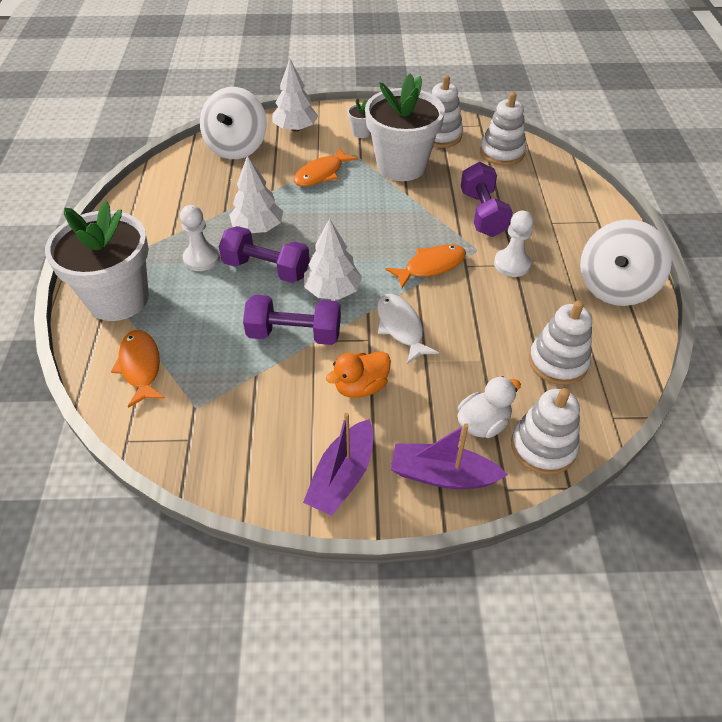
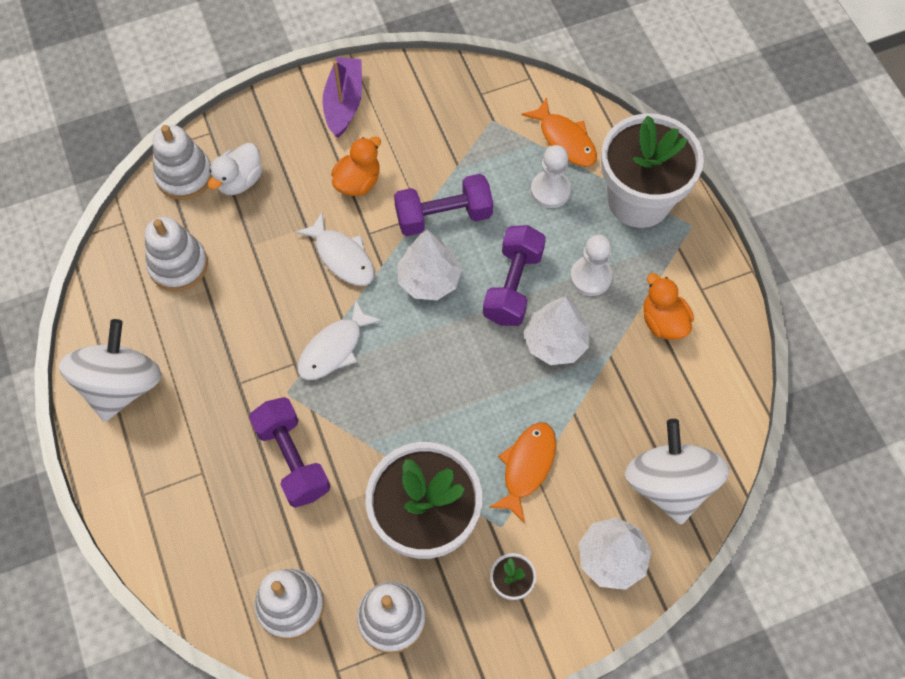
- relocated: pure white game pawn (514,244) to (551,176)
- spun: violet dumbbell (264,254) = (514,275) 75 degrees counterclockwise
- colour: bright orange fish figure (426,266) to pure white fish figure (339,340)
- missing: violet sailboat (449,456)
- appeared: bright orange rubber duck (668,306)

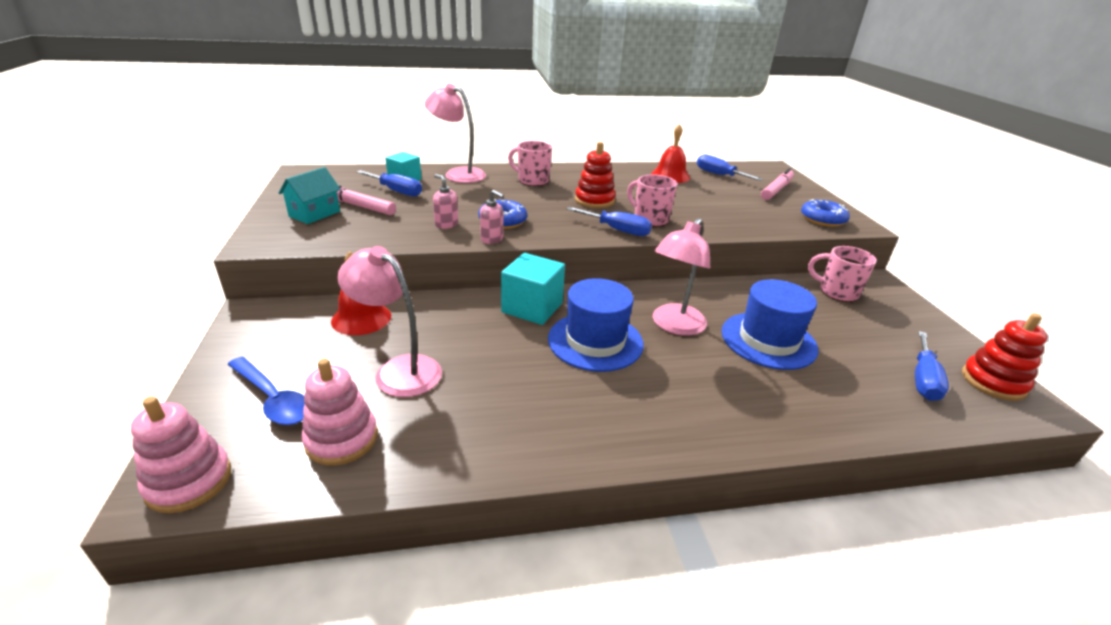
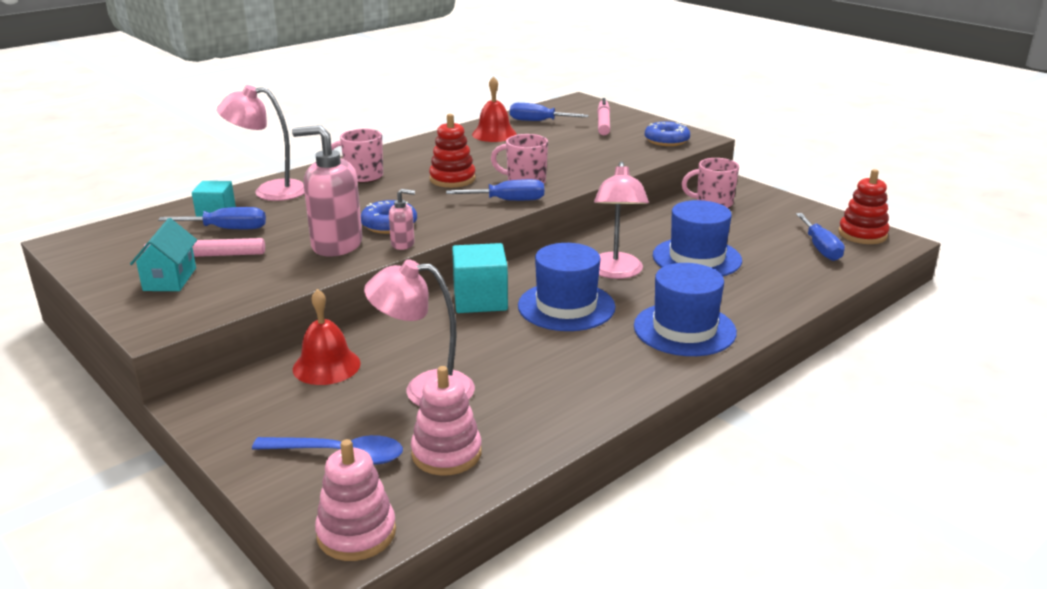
- size: rosy soap pump (445,201) = (327,191) x2.08
- appeared: cobalt top hat (685,309)

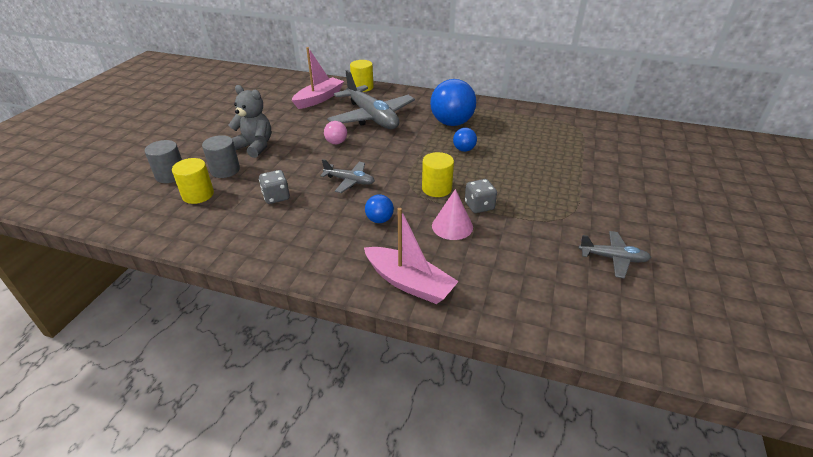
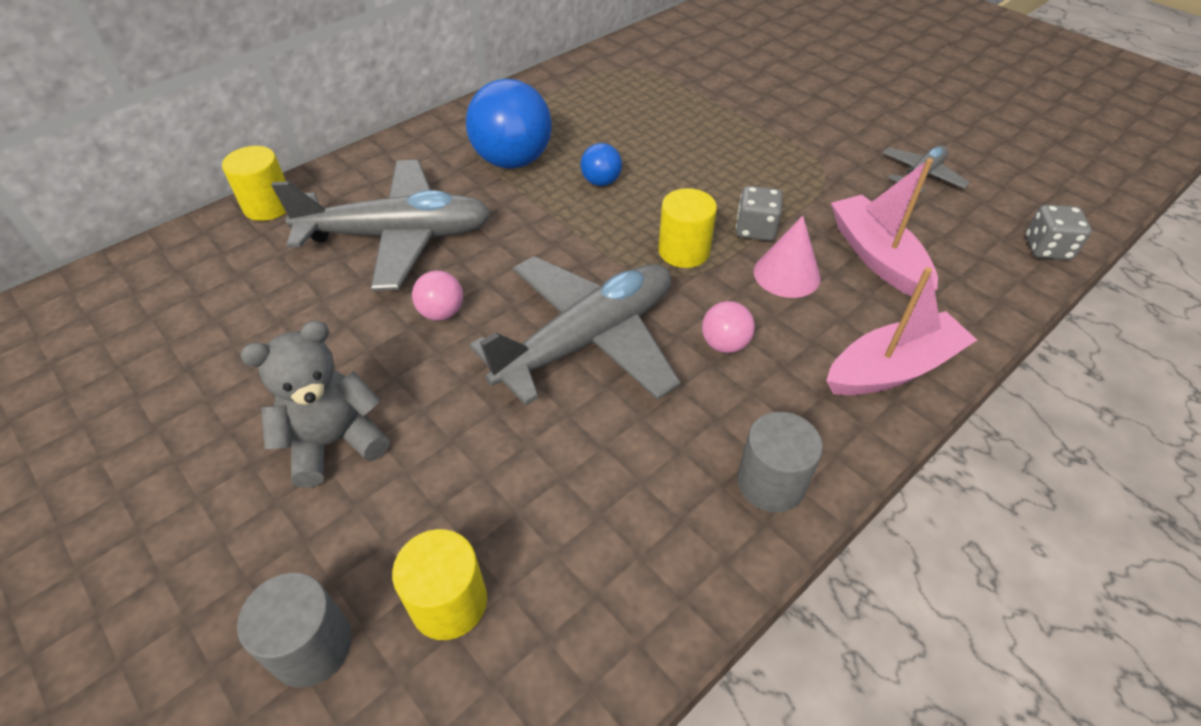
- relocated: rosy sailboat (318,78) to (884,227)
- relocated: ash-grey cylinder (221,156) to (780,462)
- size: ash-grey toy plane (347,176) = (575,330) x2.04
- relocated: ash-grey die (274,187) to (1058,232)
- colour: cobalt sphere (379,208) to rosy sphere (728,327)

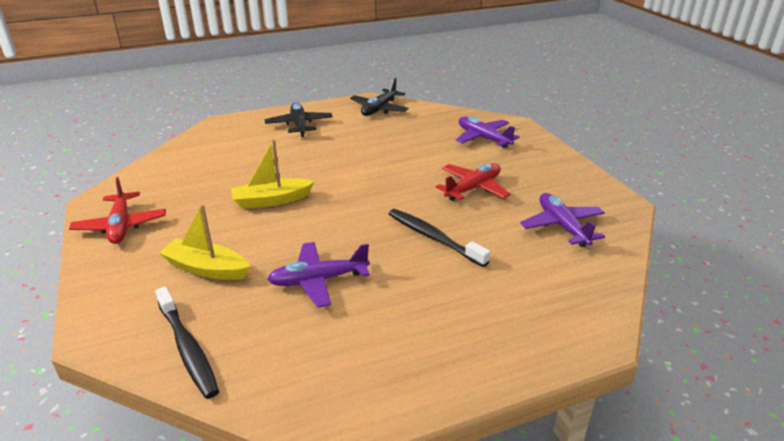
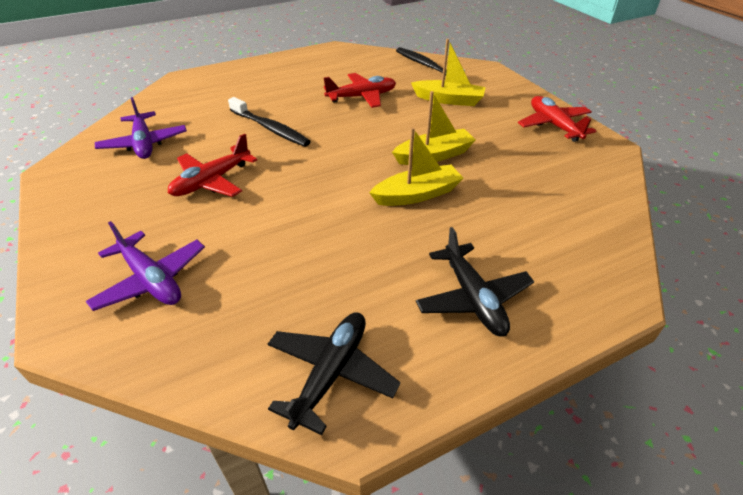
- colour: violet toy plane (319,275) to crimson toy plane (360,90)
- appeared: golden sailboat (416,166)

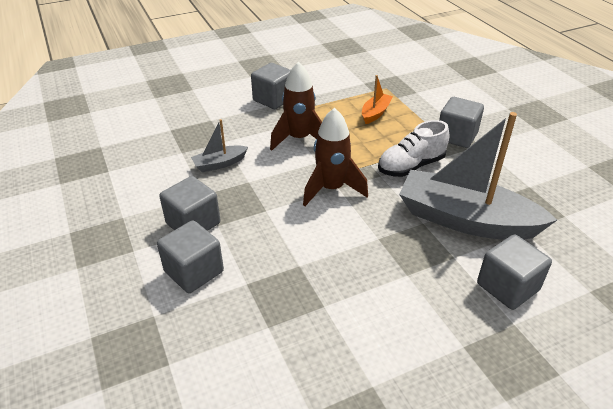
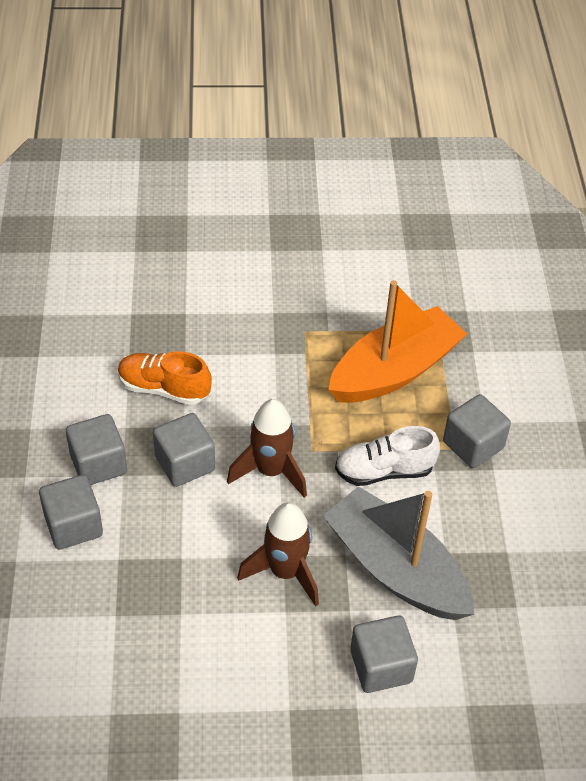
- relocated: brown toy rocket (296,106) to (278,554)
- relocated: ash-grey block (270,86) to (184,450)
- size: bright orange sailboat (377,99) = (397,341) x2.26
- exchanged: ash-grey sailboat (219,145) to bright orange sneaker (165,378)

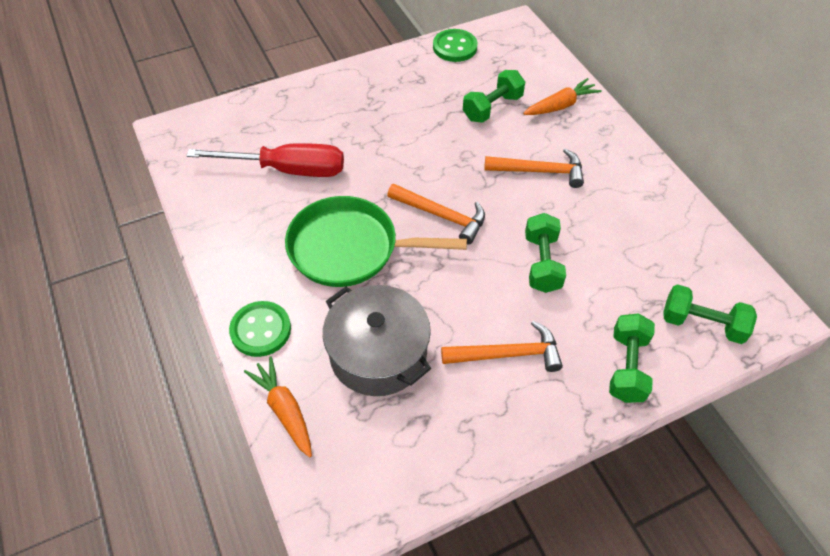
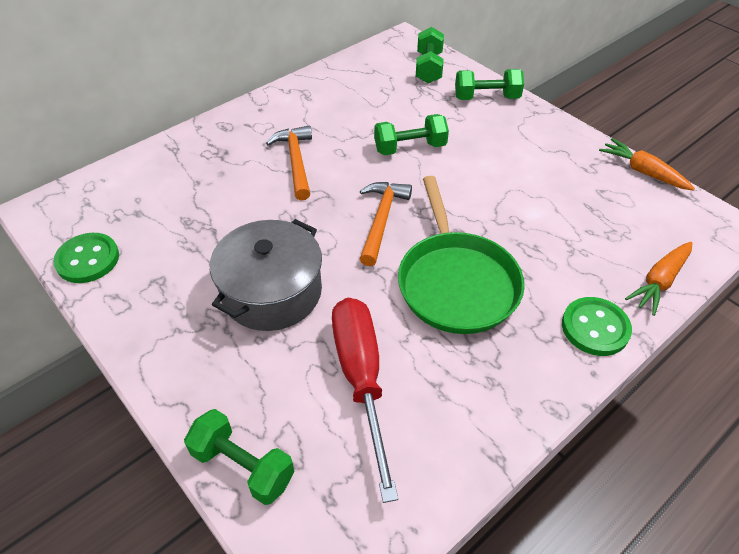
- relocated: emerald dumbbell (494,96) to (239,457)
- relocated: bright orange carrot (562,96) to (647,164)
- relocated: ash-grey stockpot (377,340) to (266,275)
- missing: bright orange hammer (502,346)

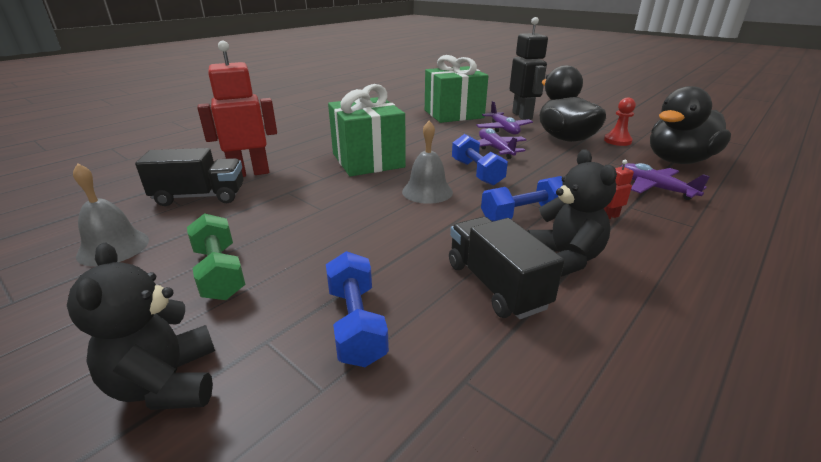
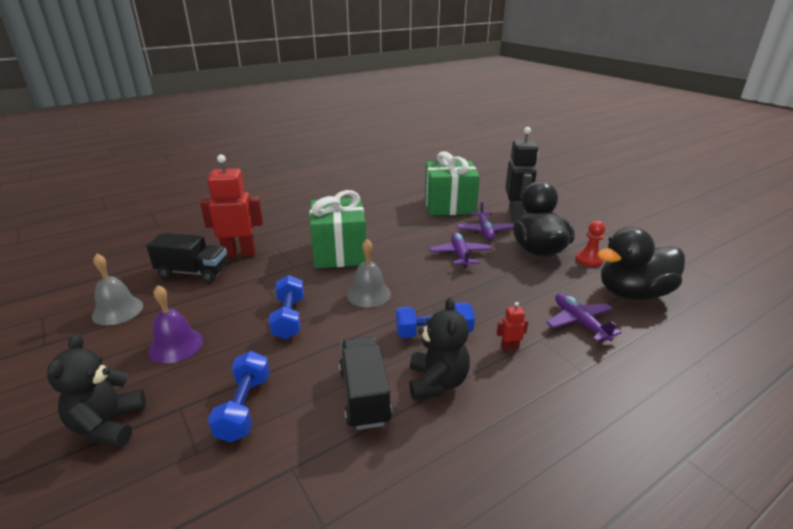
- relocated: cobalt dumbbell (480,160) to (286,307)
- exchanged: emerald dumbbell (216,256) to violet school bell (176,324)

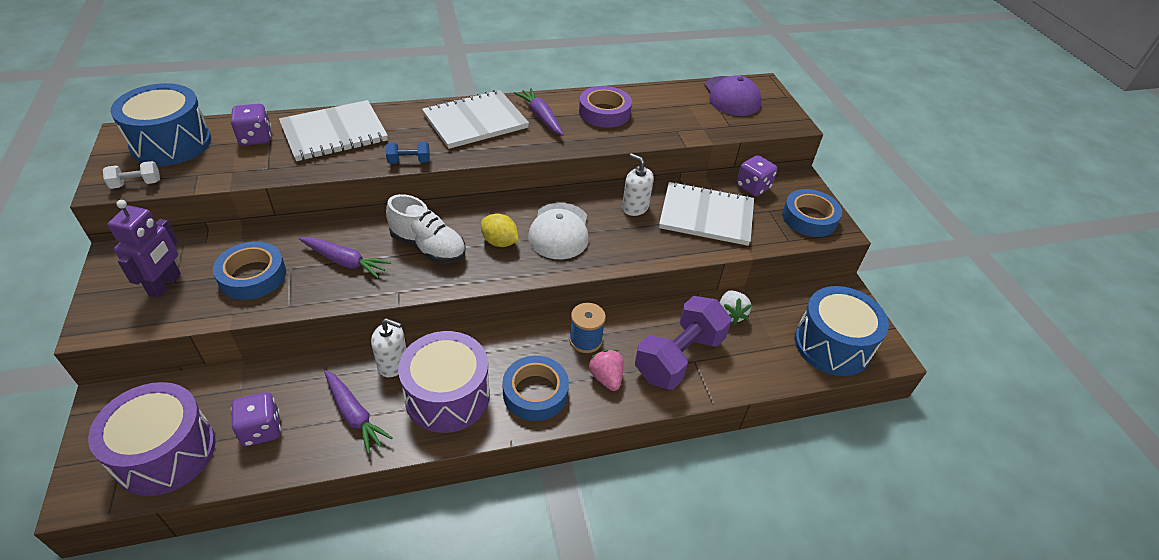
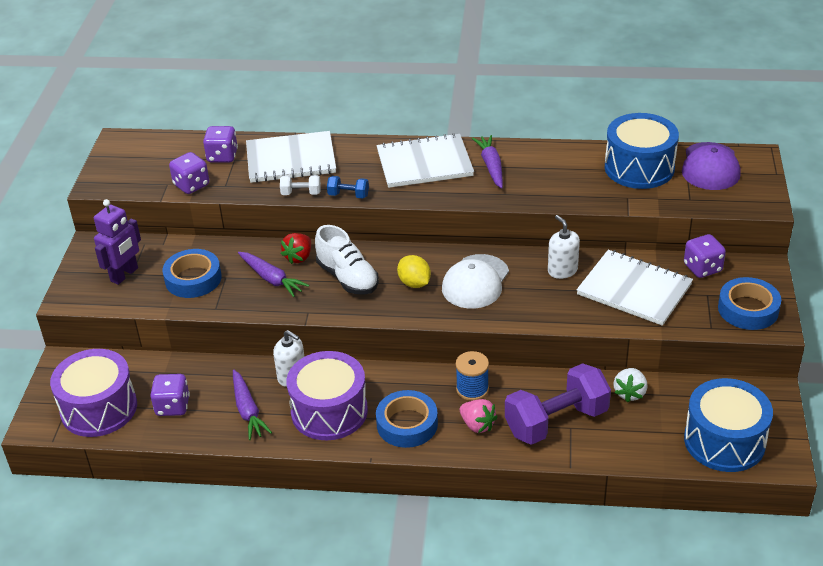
- relocated: cobalt snare drum (161,124) to (642,151)
- missing: violet roll of tape (605,107)
- relocated: pure white dumbbell (131,175) to (300,185)
- spun: rosy berry (606,370) = (478,416) 135 degrees clockwise
- appeared: violet die (189,173)
- appeared: crimson berry (296,248)

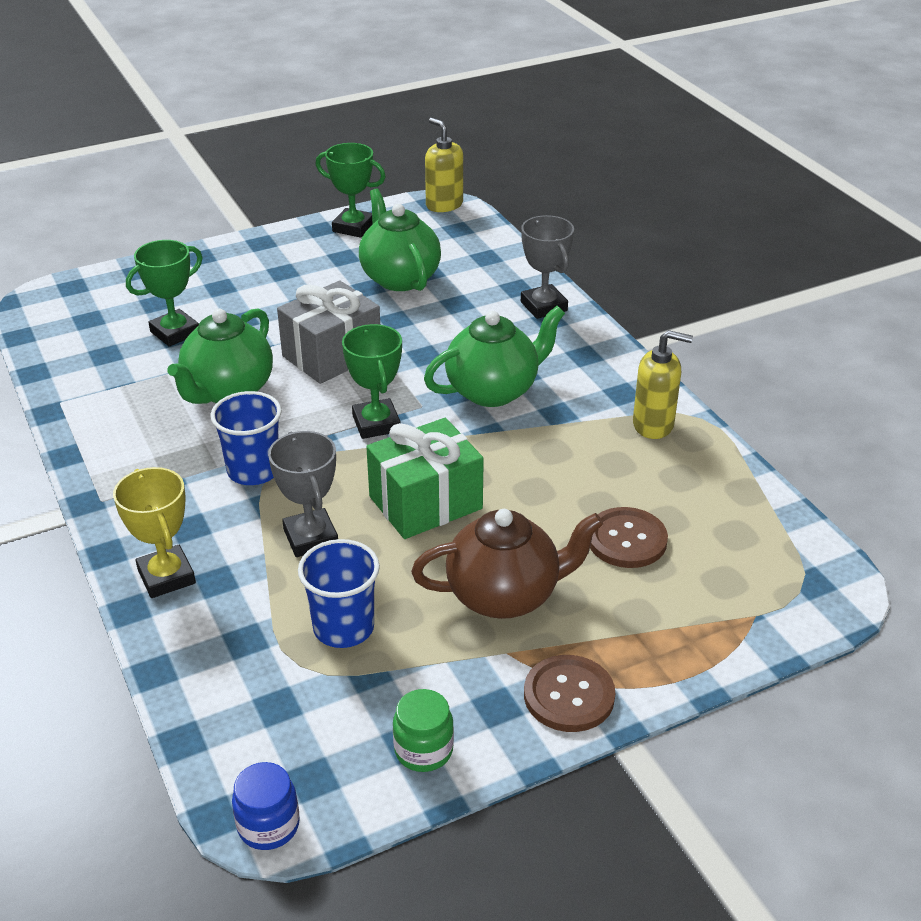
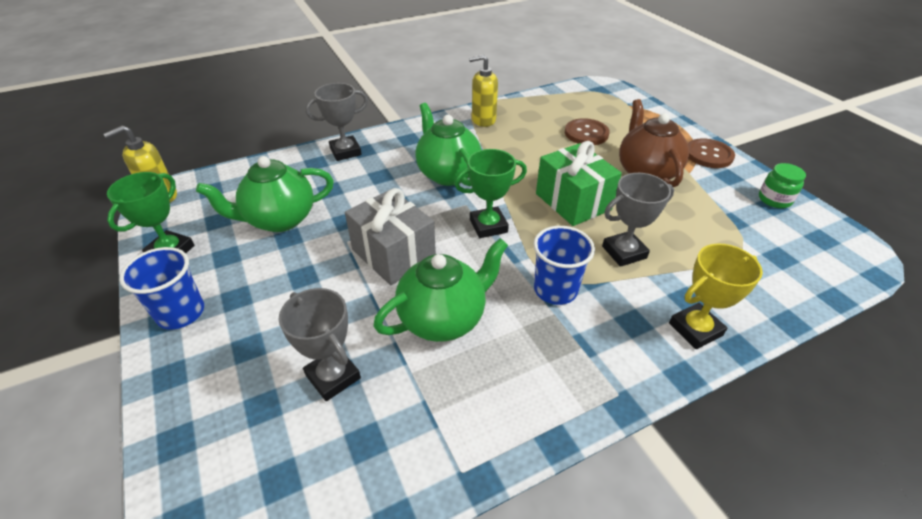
- colour: emerald award cup (164,293) to ash-grey award cup (320,344)
- spun: emerald tea pot (220,356) = (440,290) 60 degrees counterclockwise
- spun: golden soap pump (663,384) = (483,91) 105 degrees counterclockwise
- relocated: cobalt cup (339,593) to (161,288)
- missing: cobalt preserve jar (266,806)

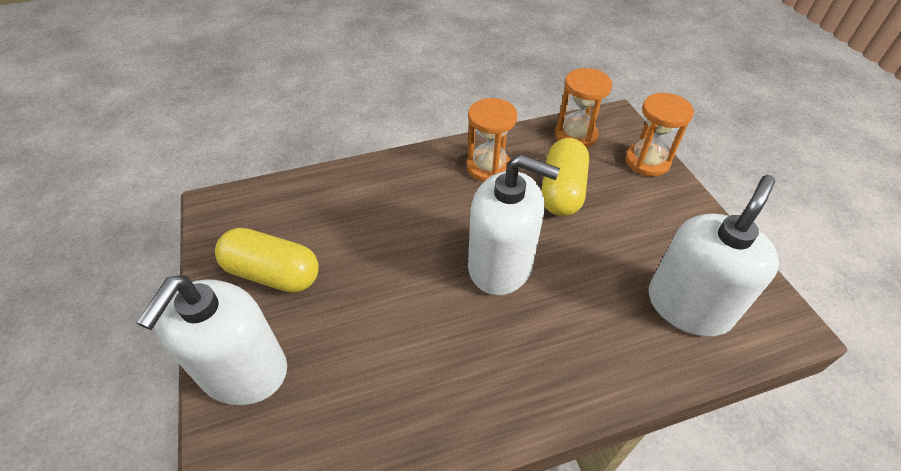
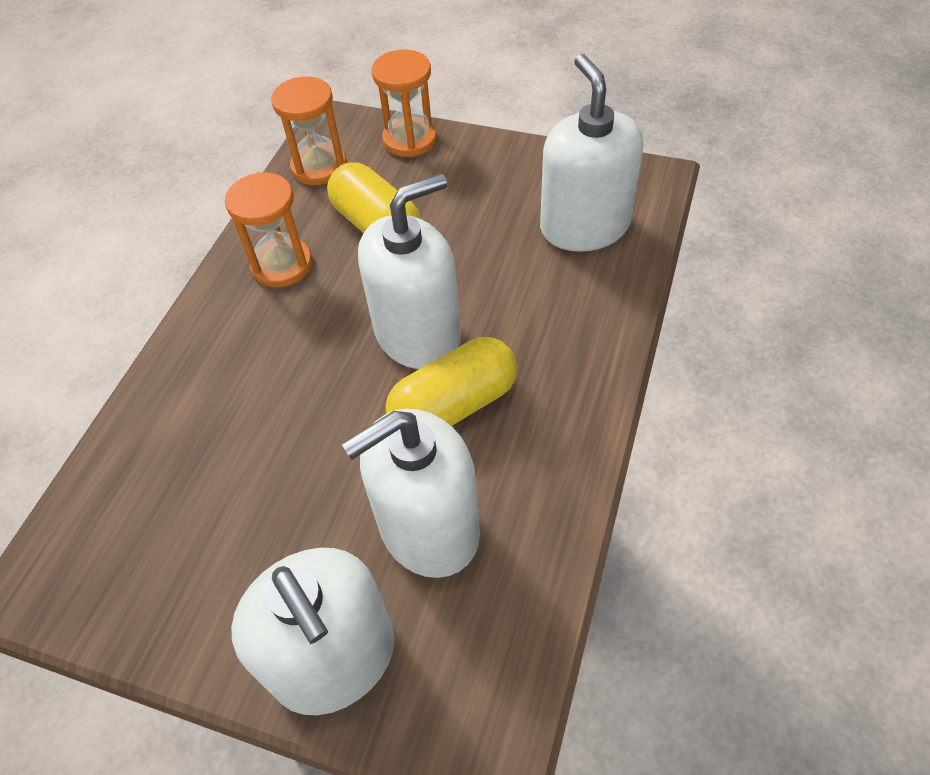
- relocated: golden pill shape (267,260) to (451,381)
- appeared: pure white soap pump (411,493)

